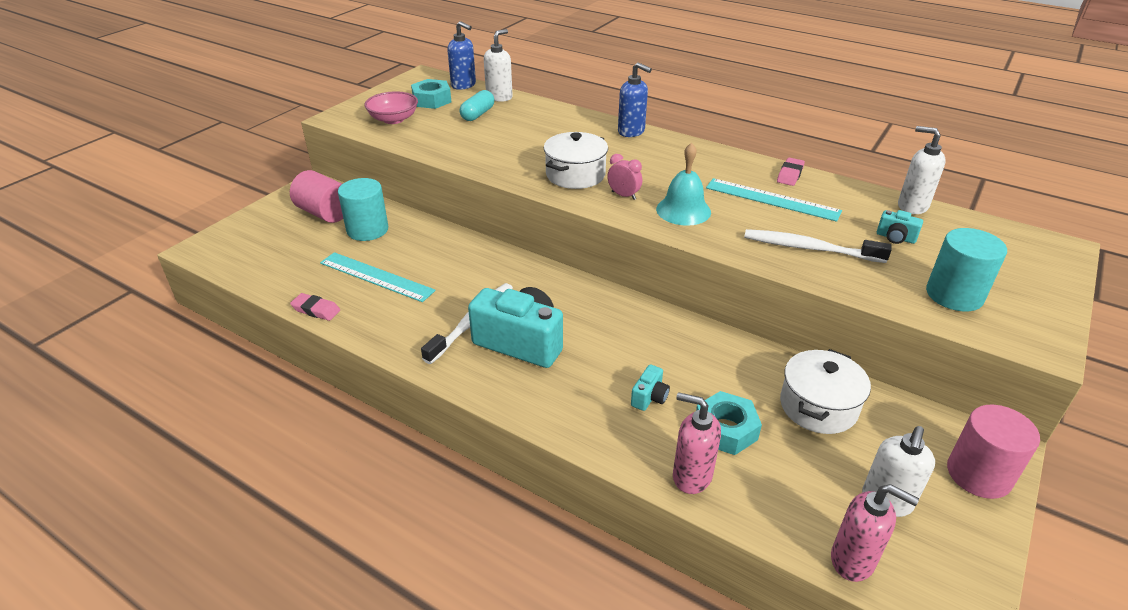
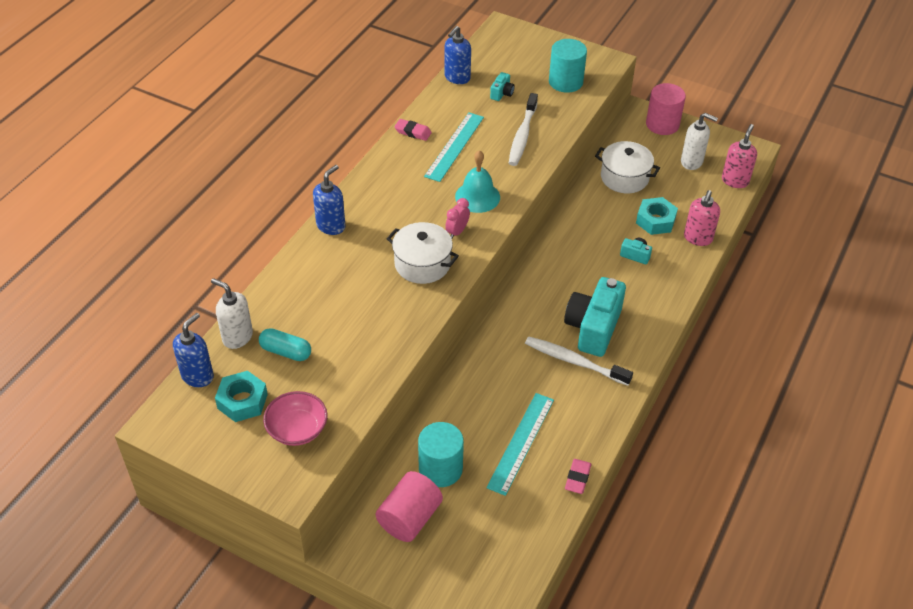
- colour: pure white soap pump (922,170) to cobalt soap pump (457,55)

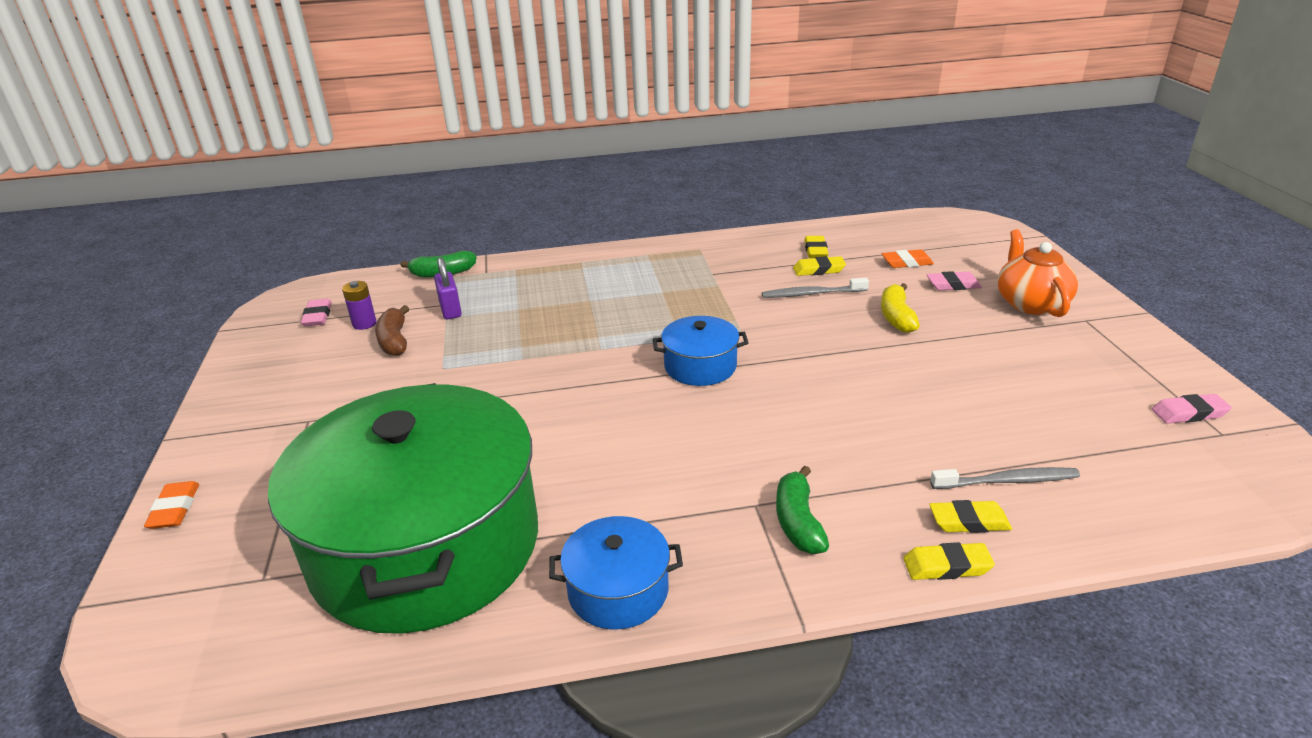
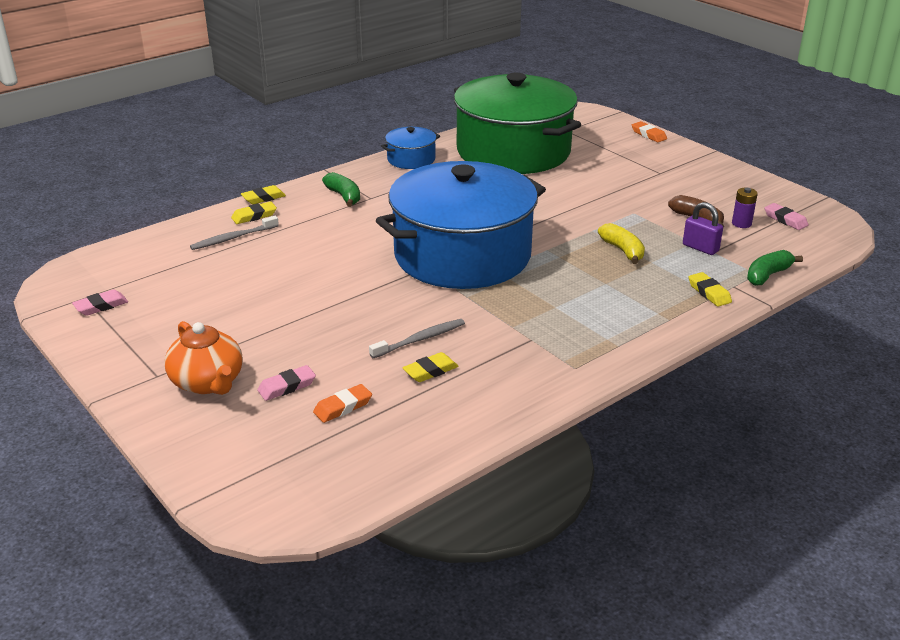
- relocated: golden eraser (816,247) to (710,289)
- relocated: golden toy banana (900,308) to (621,243)
- size: cobalt stockpot (700,351) = (461,225) x2.40

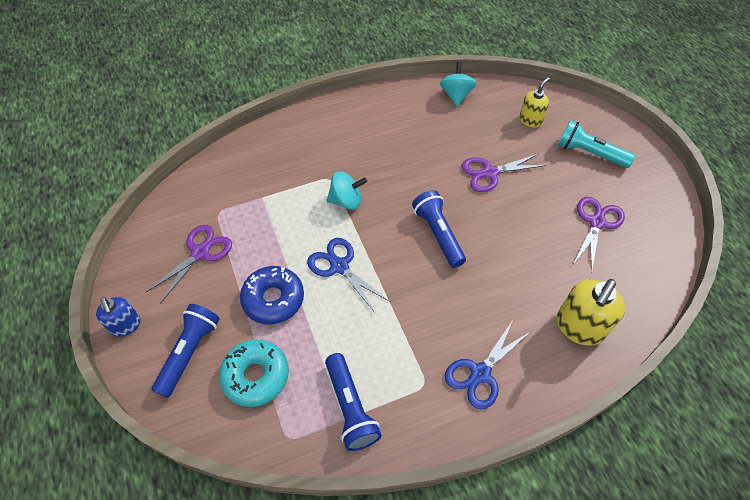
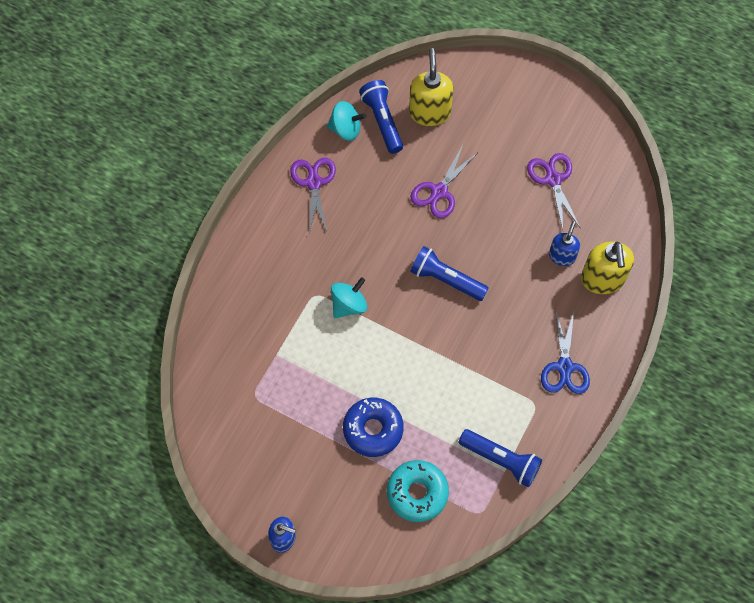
- spun: aqua spinning top (458,83) = (346,121) 135 degrees clockwise
- size: golden soap pump (534,102) = (431,87) x1.61
- missing: aqua torch (596,144)
- relocated: violet scissors (189,264) to (313,196)
- missing: cobalt scissors (348,276)
- relocated: cobalt torch (186,351) to (381,117)
- appeared: cobalt soap pump (564,243)

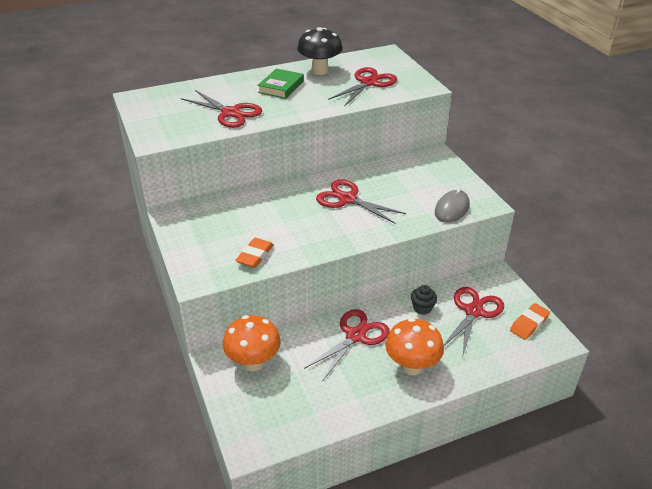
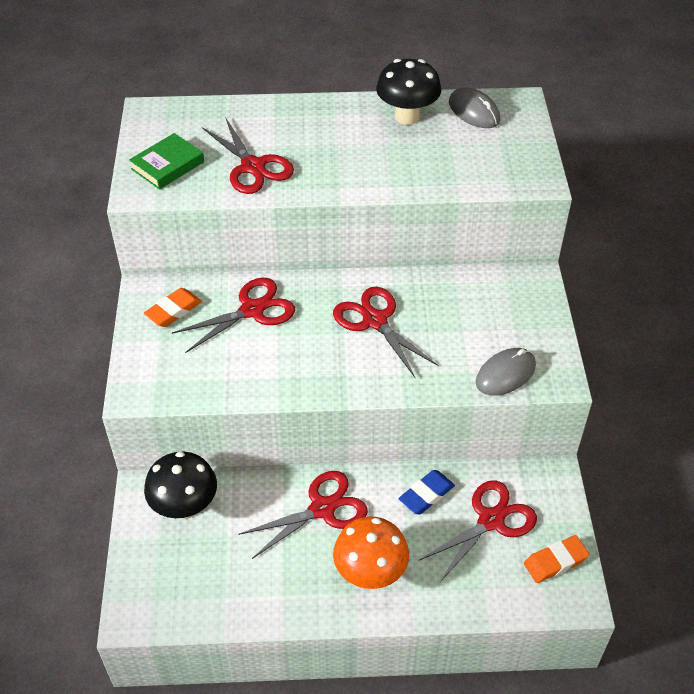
- relocated: crimson scissors (362,87) to (233,315)
- relocated: emerald book (281,83) to (166,161)
- relocated: bright orange eraser (254,253) to (173,307)
- exchanged: black fairy cake (424,300) to cobalt eraser (427,492)
- colour: bright orange mushroom (252,343) to black mushroom (180,485)
- appeared: ash-grey PC mouse (474,107)

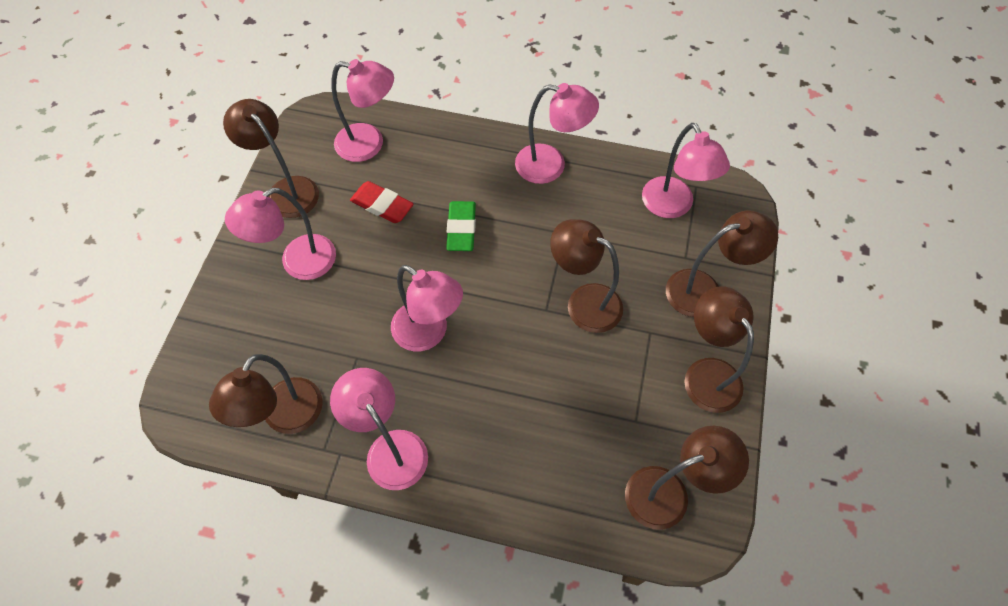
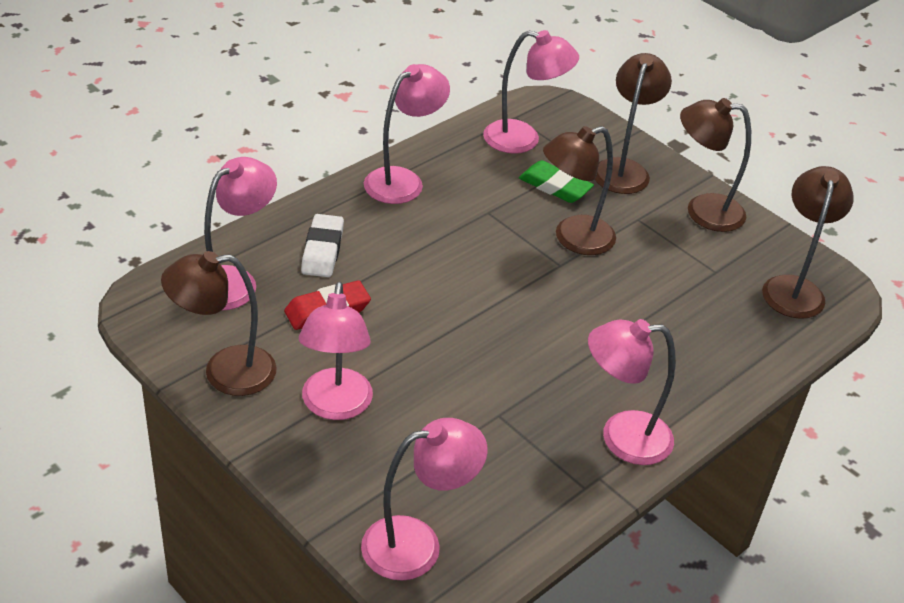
- relocated: emerald eraser (461,226) to (556,181)
- relocated: rosy lamp (427,308) to (424,499)
- missing: brown lamp (266,394)
- appeared: pure white eraser (322,245)

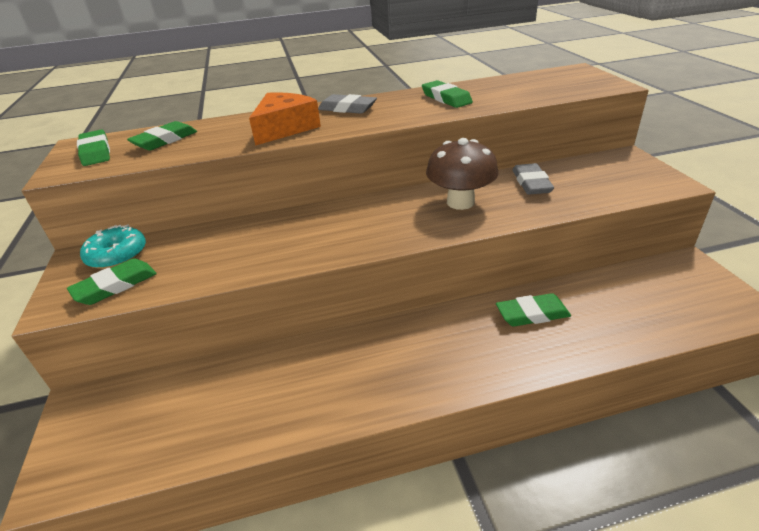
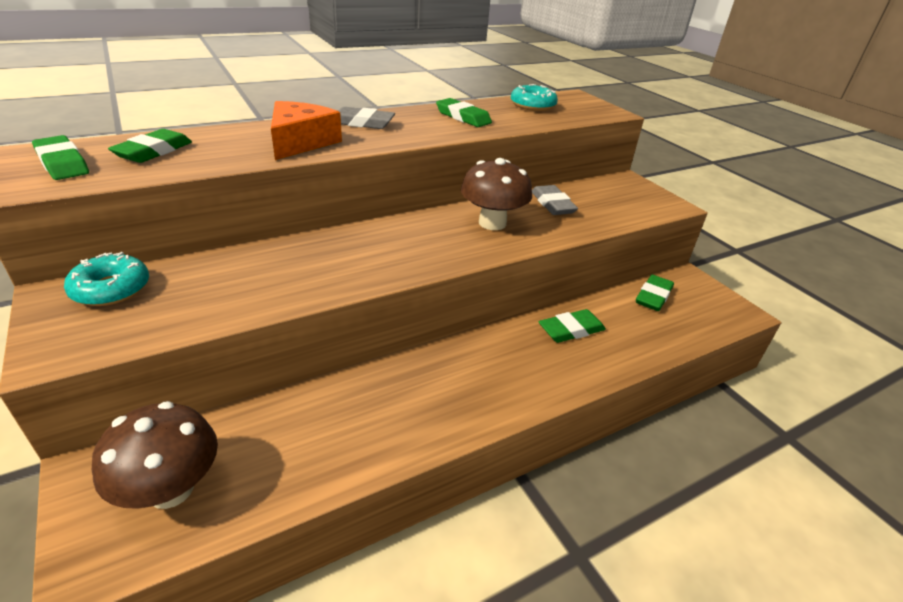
- relocated: emerald eraser (112,281) to (655,293)
- appeared: aqua doughnut (534,97)
- appeared: brown mushroom (155,455)

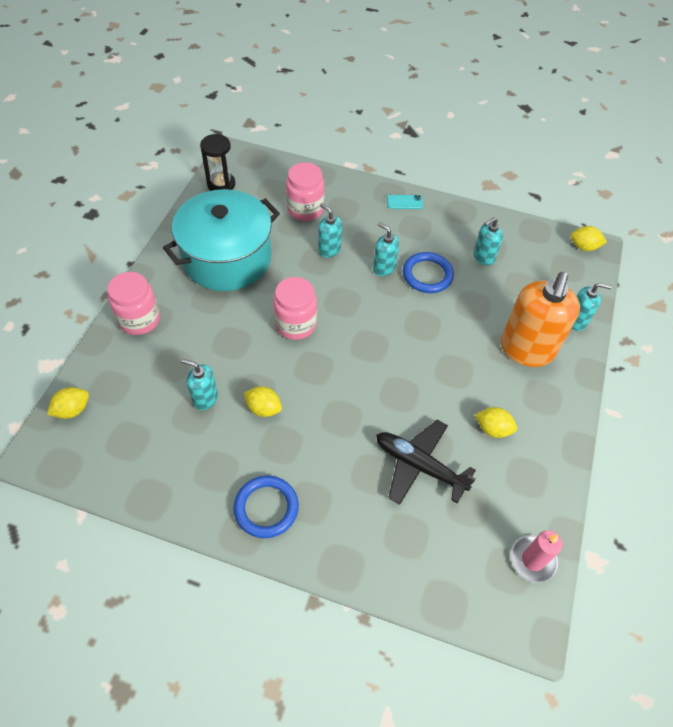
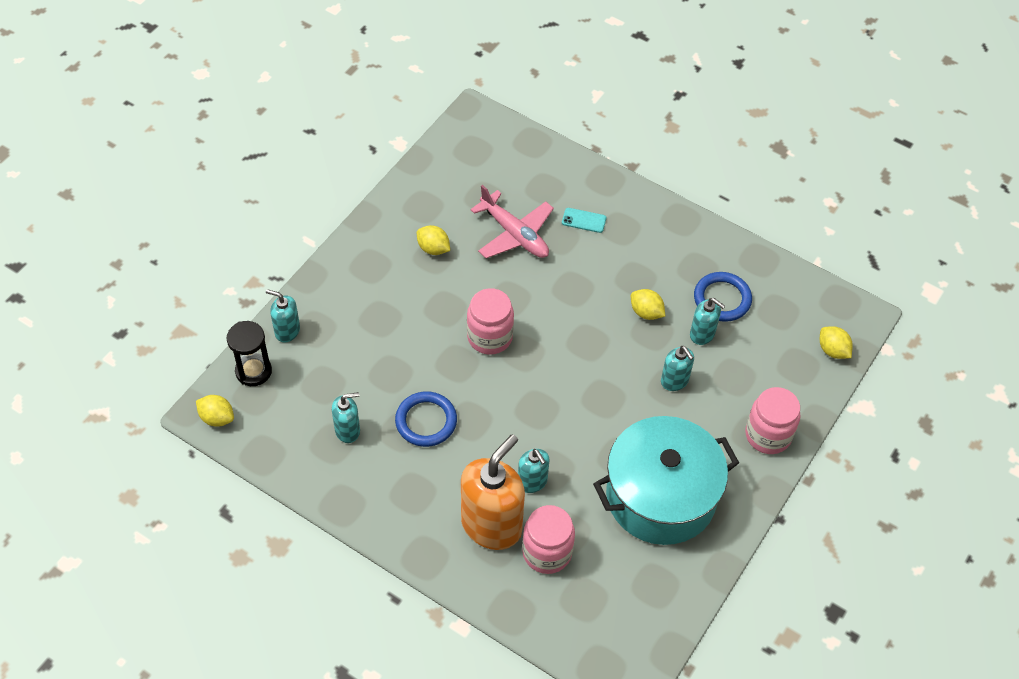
- relocated: black sandglass (217,162) to (249,353)
- relocated: aqua smartphone (405,202) to (584,220)
- relocated: aqua soap pump (386,249) to (677,368)
- relocated: bright orange soap pump (540,319) to (493,492)
- relocated: rosy preserve jar (295,308) to (490,321)
- spun: golden toy lemon (68,403) = (836,342) 75 degrees clockwise
- colour: black toy plane (426,462) to rosy toy plane (512,221)
- relocated: cobalt ring (266,506) to (723,297)
- missing: rosy wax candle (537,556)

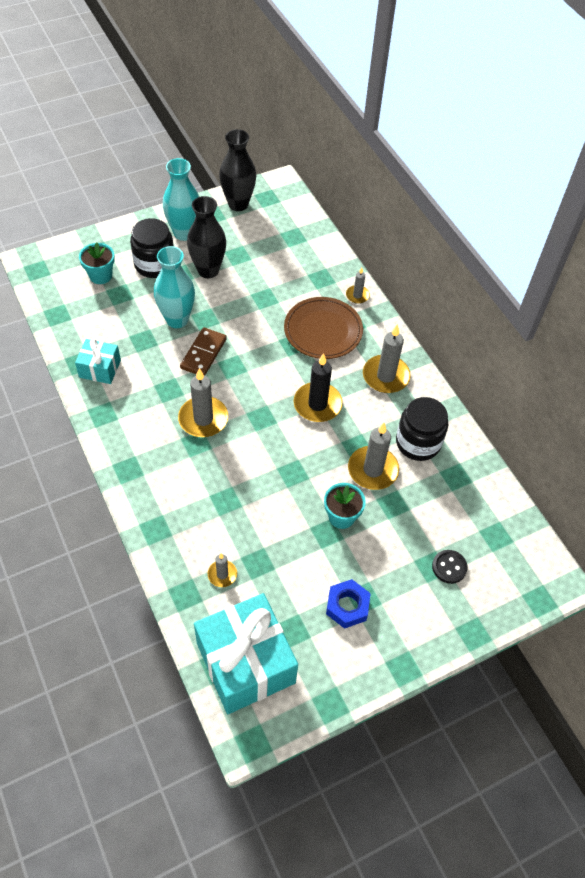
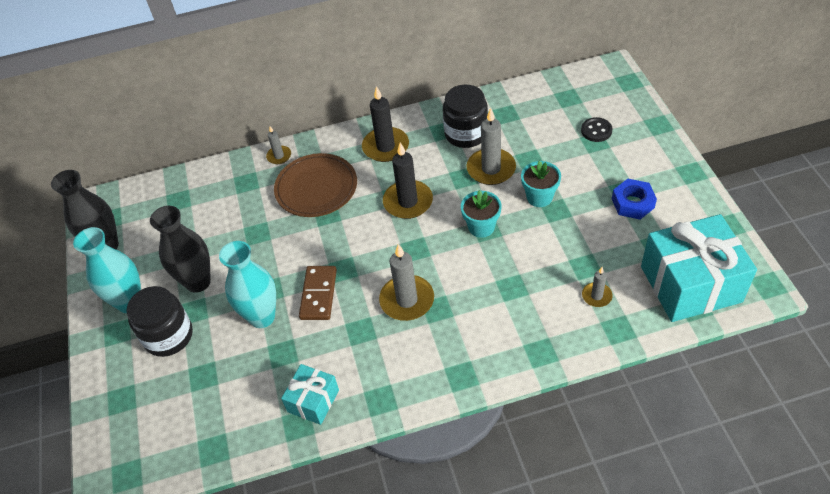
- relocated: aqua potted plant (97,263) to (481,214)
- colour: ash-grey wax candle (387,358) to black wax candle (385,124)
- spun: brown domino tile (203,351) = (318,293) 60 degrees clockwise

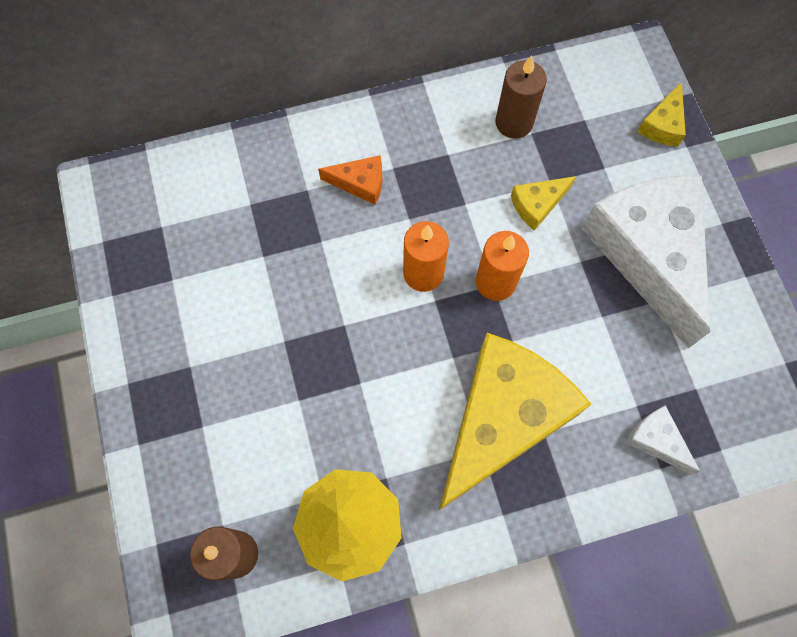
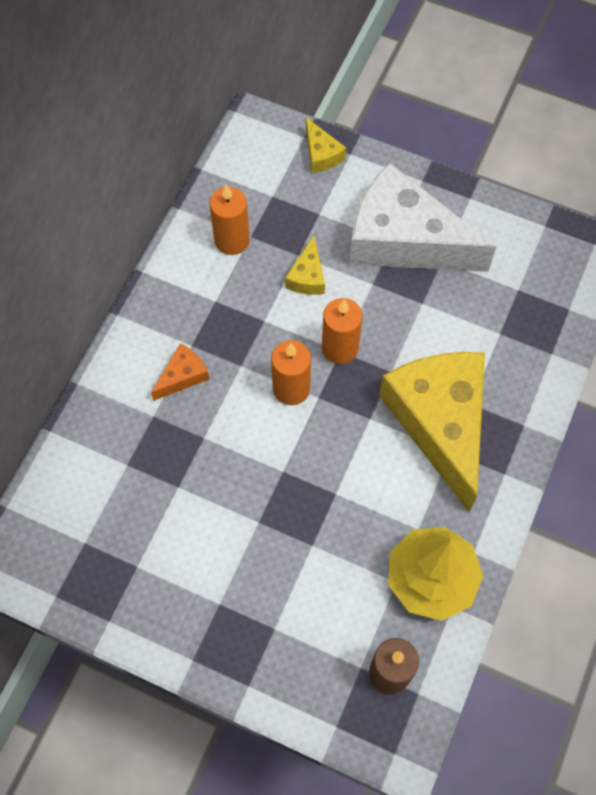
- colour: brown wax candle (521,97) to bright orange wax candle (229,219)
- missing: pure white cheese (663,440)

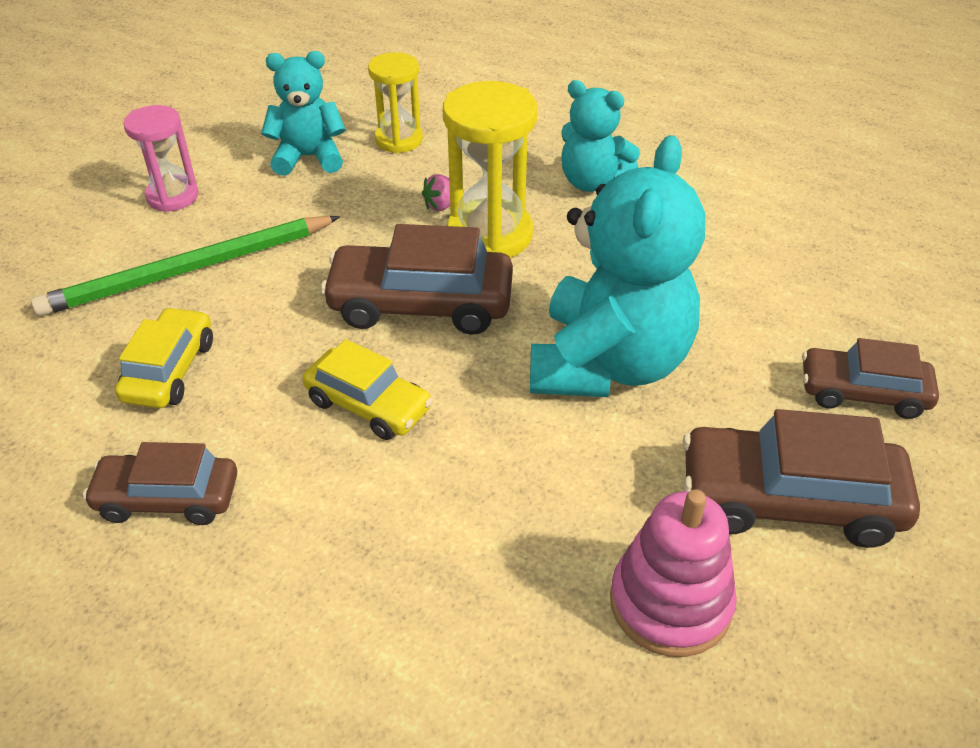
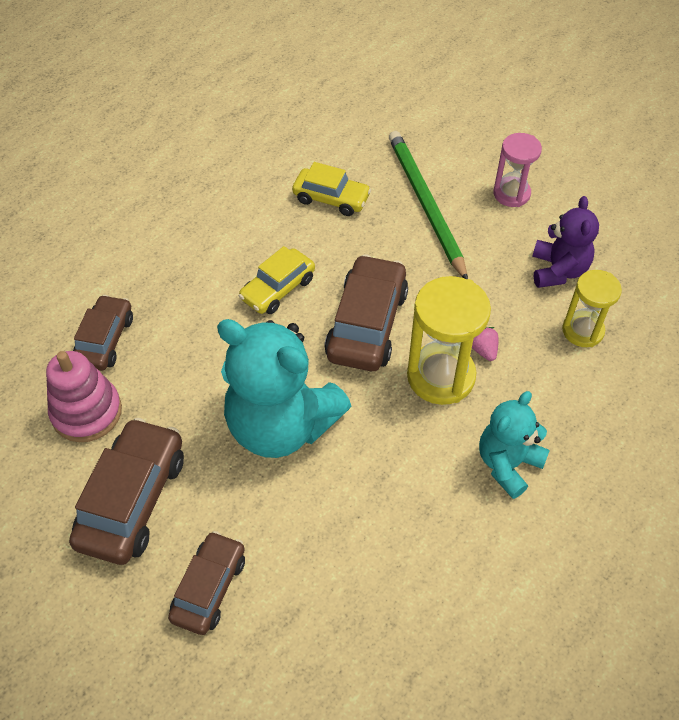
- colour: aqua stuffed bear (303,113) to violet stuffed bear (565,242)
- relocated: brown car (160,483) to (103,333)

